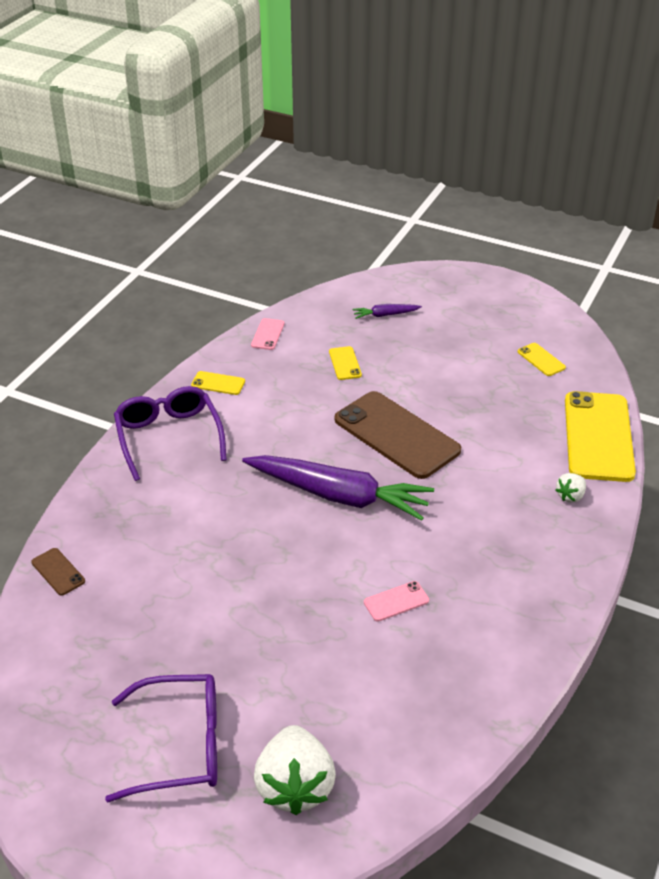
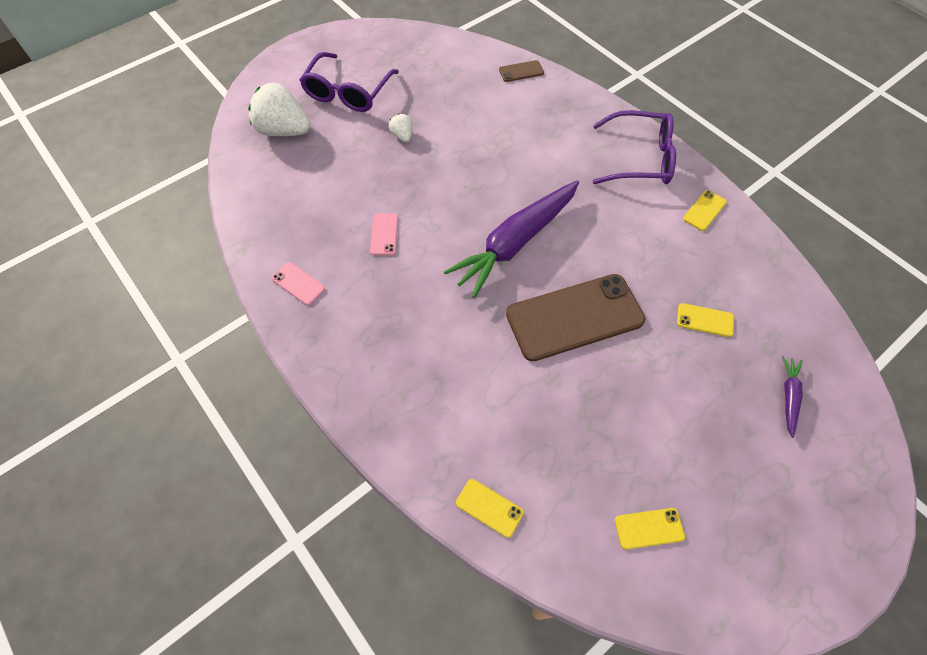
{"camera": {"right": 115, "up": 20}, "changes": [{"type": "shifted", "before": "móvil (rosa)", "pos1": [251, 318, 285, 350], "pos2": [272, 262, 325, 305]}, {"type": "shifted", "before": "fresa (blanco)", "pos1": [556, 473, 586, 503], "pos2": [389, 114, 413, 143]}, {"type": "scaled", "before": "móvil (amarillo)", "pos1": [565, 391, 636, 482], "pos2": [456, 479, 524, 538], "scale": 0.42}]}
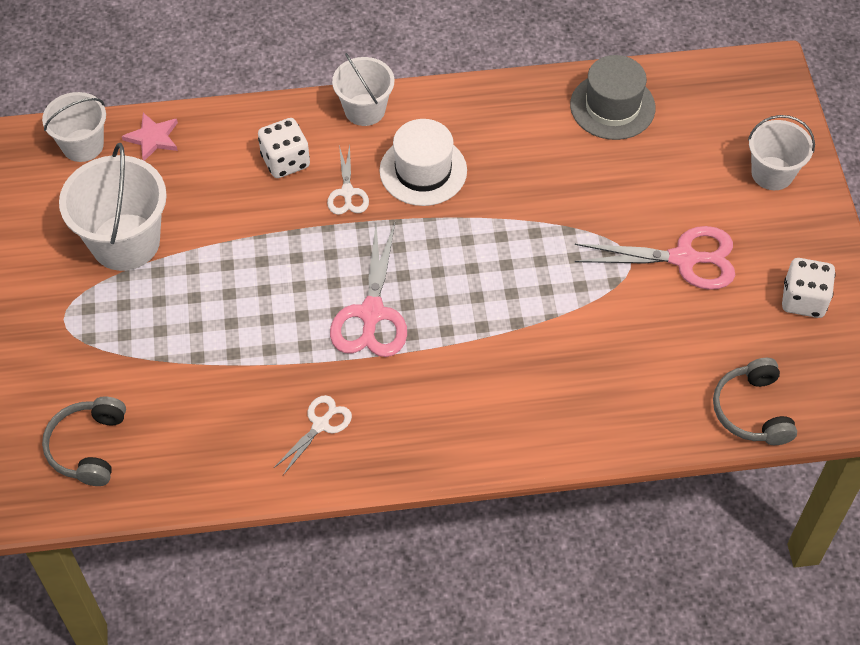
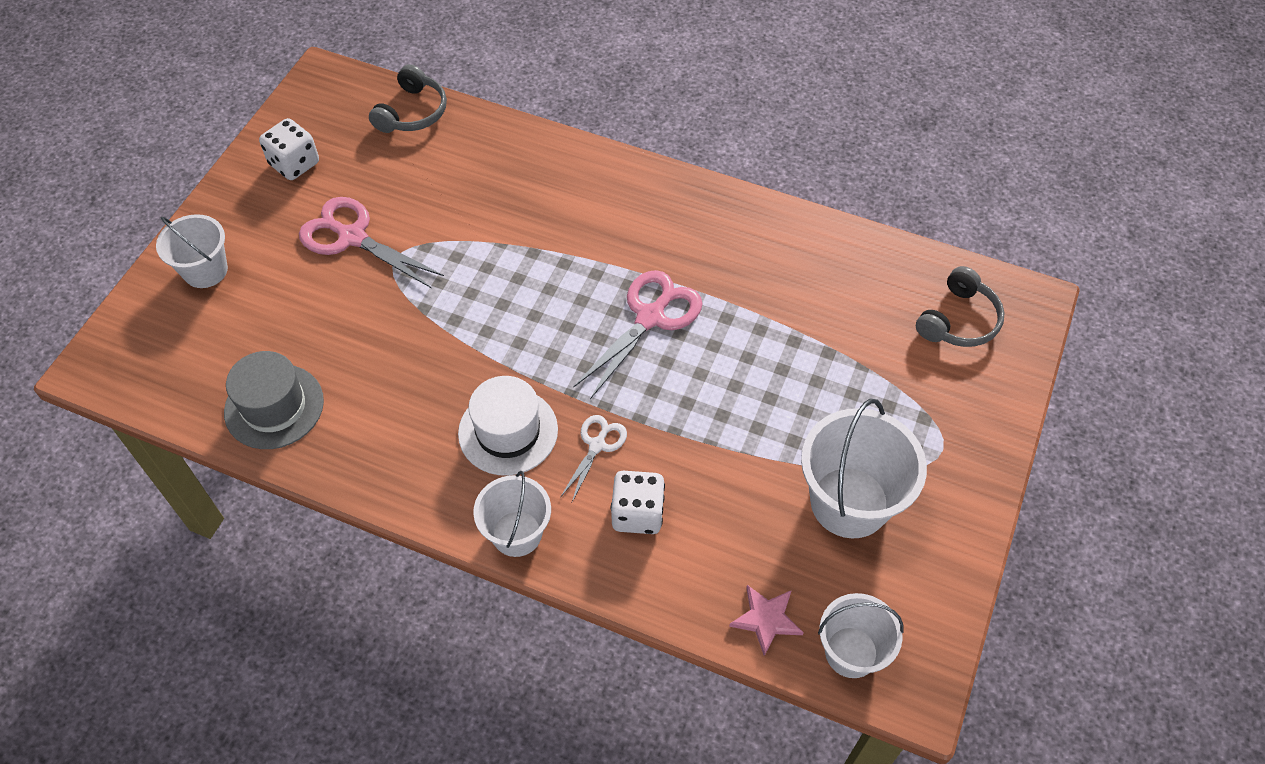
{"camera": {"right": -150, "up": 0}, "changes": [{"type": "gone", "before": "tijeras (blanco)", "pos1": [273, 395, 352, 475]}]}
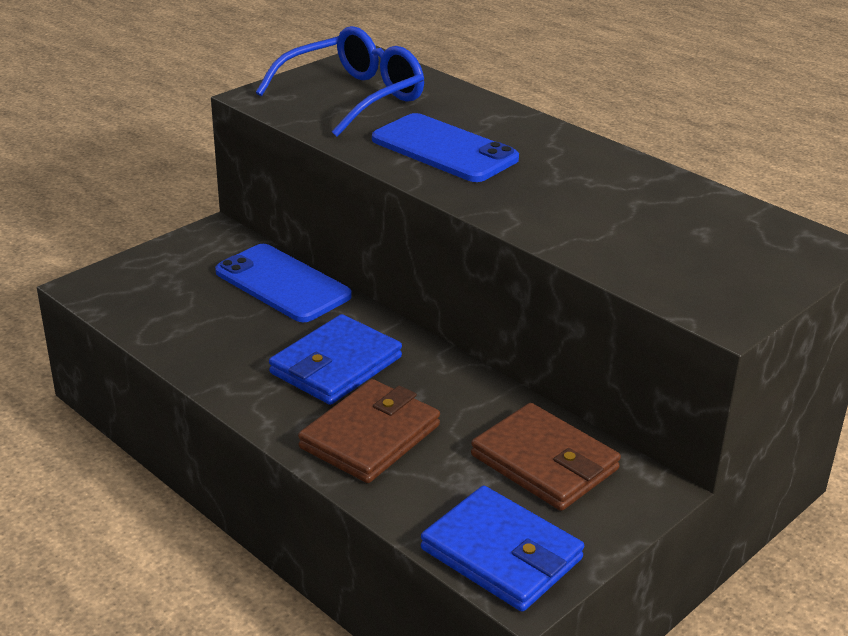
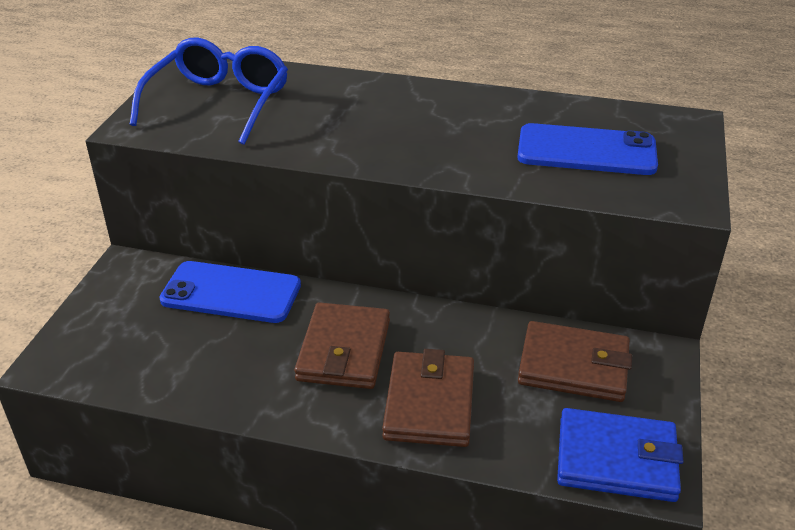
{"camera": {"right": -30, "up": 5}, "changes": [{"type": "repainted", "before": "cartera (azul)", "after": "cartera (marrón)", "pos1": [269, 314, 402, 405], "pos2": [294, 302, 390, 389]}, {"type": "shifted", "before": "móvil (azul)", "pos1": [372, 113, 519, 182], "pos2": [517, 123, 658, 175]}]}
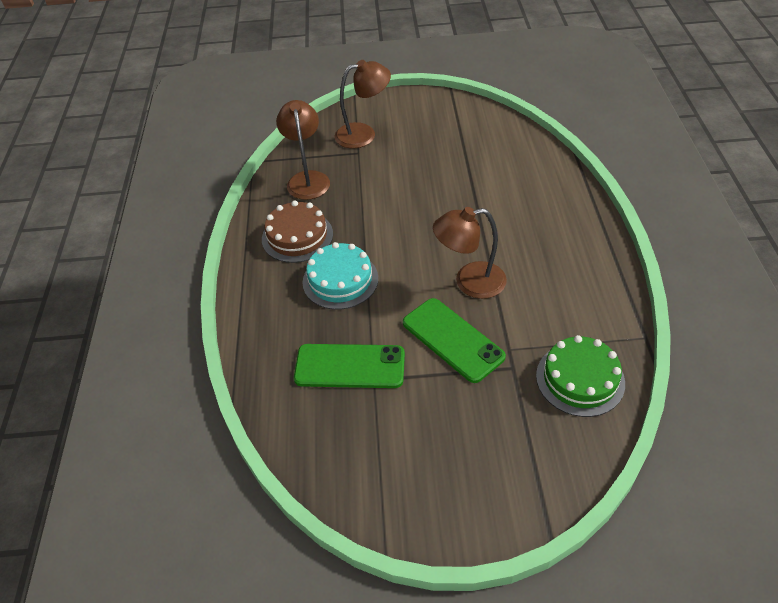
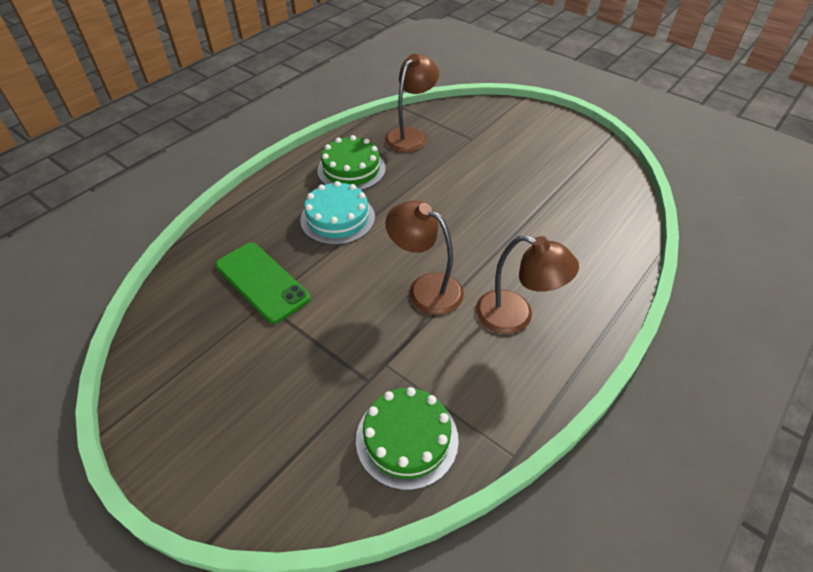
{"camera": {"right": 40, "up": 0}, "changes": [{"type": "repainted", "before": "tarta (marrón)", "after": "tarta (verde)", "pos1": [262, 201, 333, 263], "pos2": [317, 135, 386, 190]}, {"type": "shifted", "before": "lámpara (marrón)", "pos1": [334, 60, 391, 148], "pos2": [476, 235, 579, 334]}, {"type": "gone", "before": "móvil (verde)", "pos1": [403, 298, 506, 383]}]}
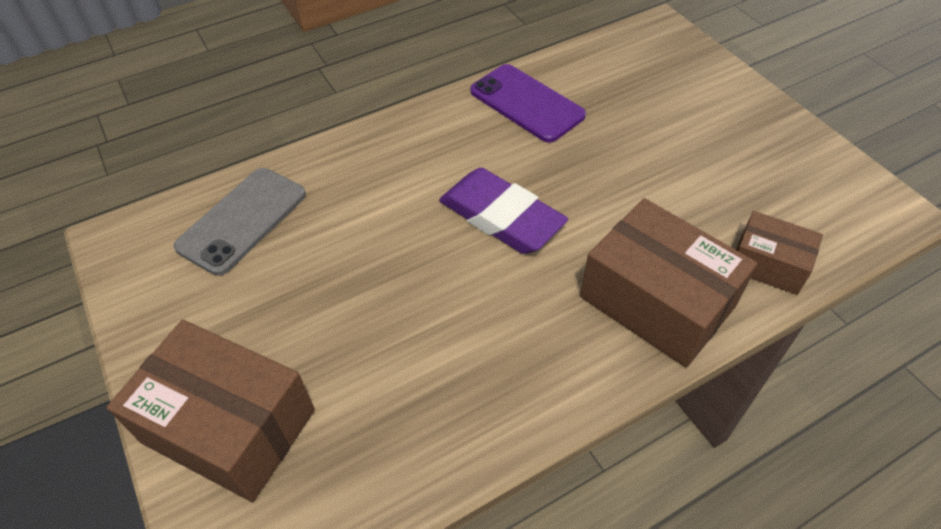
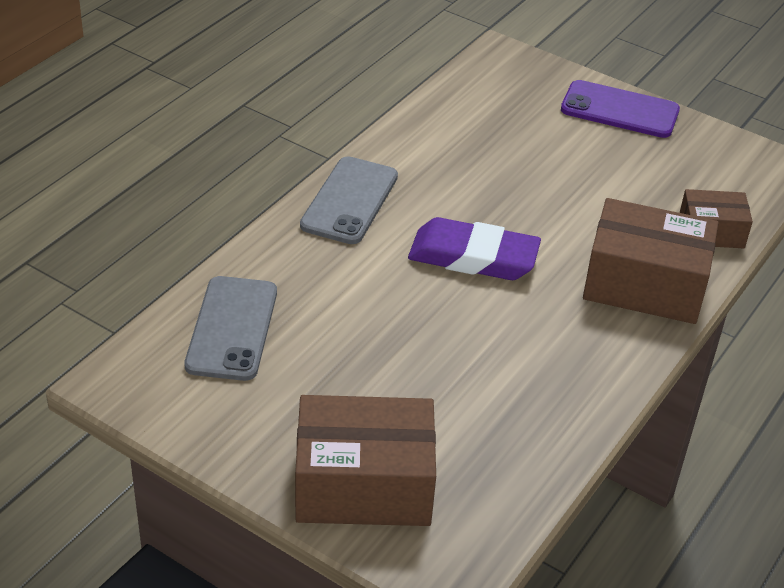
{"camera": {"right": -30, "up": -10}, "changes": [{"type": "new", "after": "móvil (gris)", "pos2": [300, 156, 398, 244]}, {"type": "shifted", "before": "móvil (morado)", "pos1": [470, 64, 586, 143], "pos2": [561, 80, 680, 138]}]}
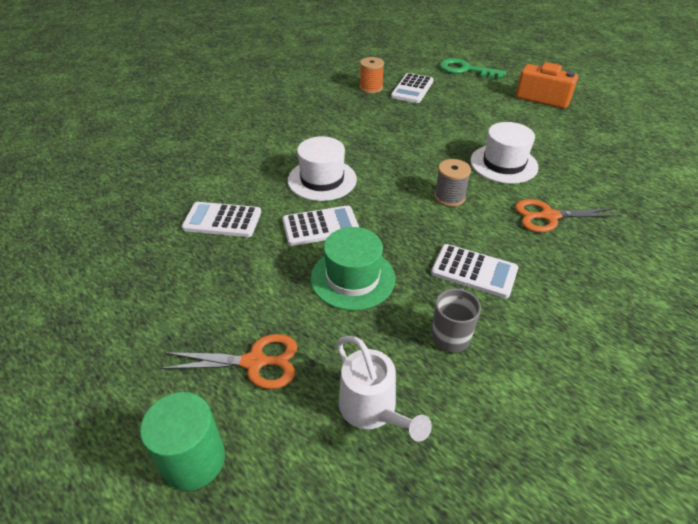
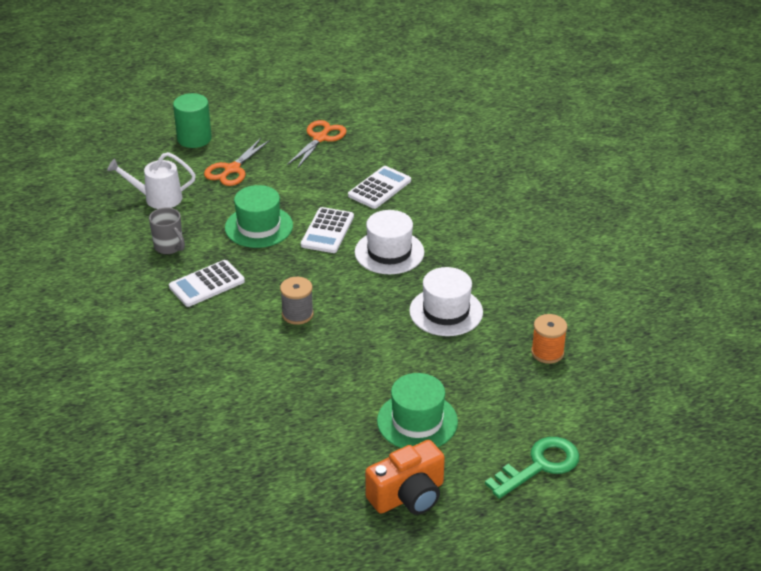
{"camera": {"right": 120, "up": -5}, "changes": [{"type": "shifted", "before": "tijeras (naranja)", "pos1": [515, 199, 622, 232], "pos2": [287, 120, 347, 169]}, {"type": "new", "after": "sombrero (verde)", "pos2": [377, 373, 458, 448]}, {"type": "shifted", "before": "sombrero (blanco)", "pos1": [471, 122, 539, 184], "pos2": [409, 267, 483, 336]}, {"type": "gone", "before": "calculadora (blanco)", "pos1": [391, 73, 434, 103]}]}
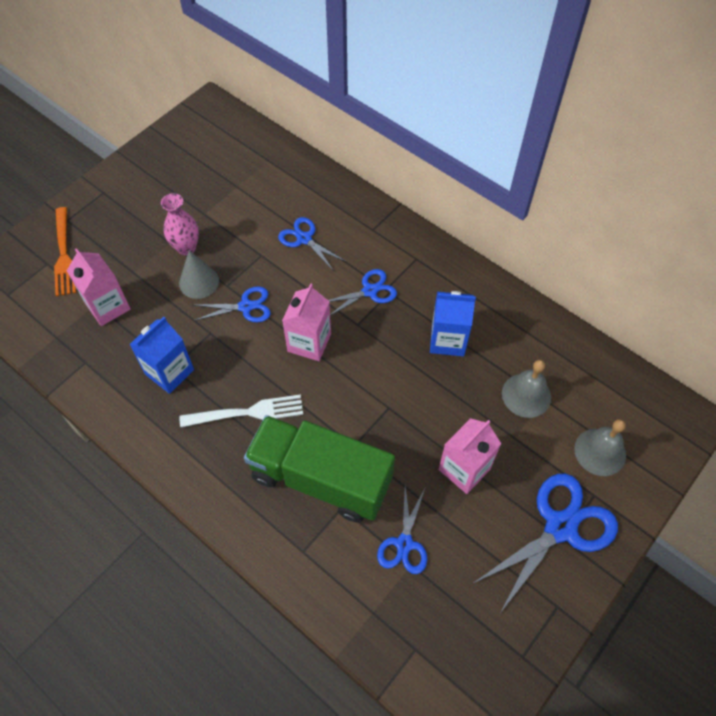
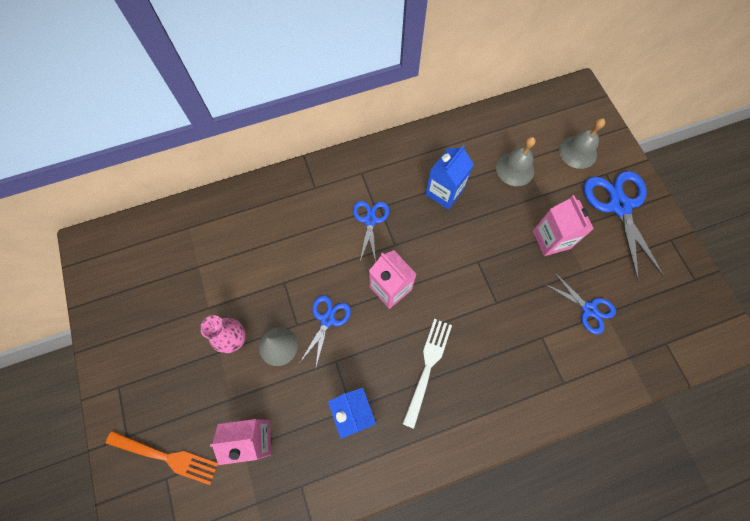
{"camera": {"right": -60, "up": 10}, "changes": [{"type": "gone", "before": "camión (verde)", "pos1": [244, 415, 395, 523]}, {"type": "gone", "before": "tijeras (azul)", "pos1": [278, 217, 345, 271]}]}
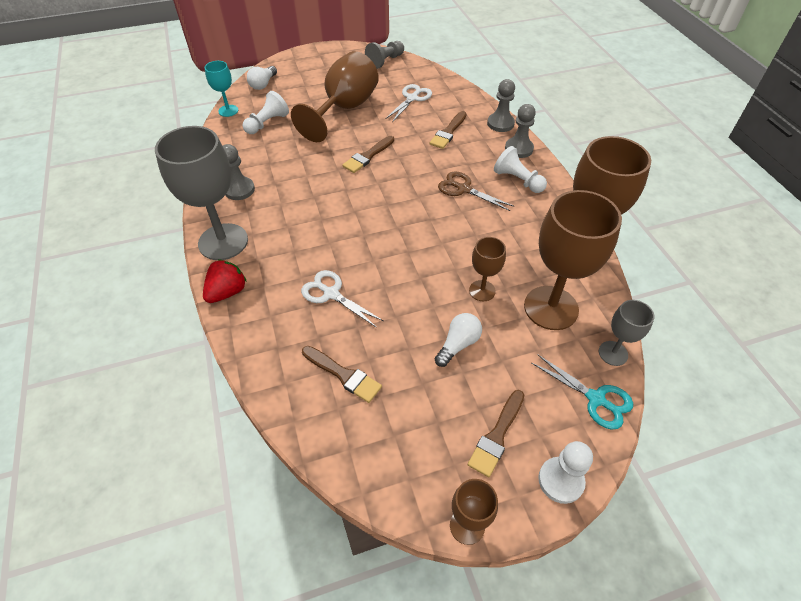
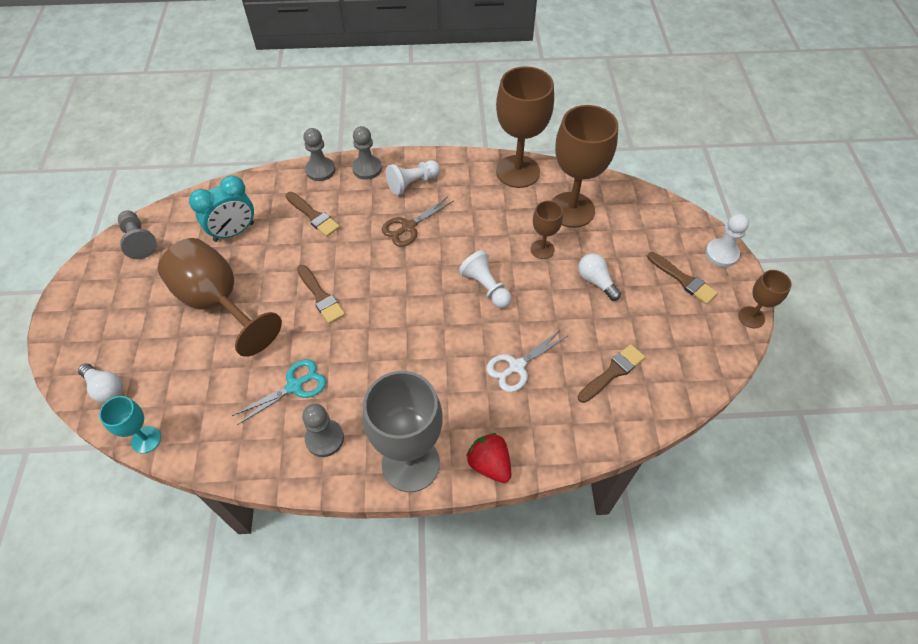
{"camera": {"right": -75, "up": 5}, "changes": [{"type": "swapped", "before": "tijeras (blanco)", "after": "despertador (turquesa)", "pos1": [385, 84, 432, 122], "pos2": [189, 175, 254, 242]}, {"type": "shifted", "before": "tijeras (turquesa)", "pos1": [532, 354, 633, 430], "pos2": [232, 359, 326, 425]}, {"type": "shifted", "before": "peón (blanco)", "pos1": [242, 91, 289, 134], "pos2": [459, 250, 511, 308]}, {"type": "gone", "before": "copa (gris)", "pos1": [599, 300, 654, 366]}]}
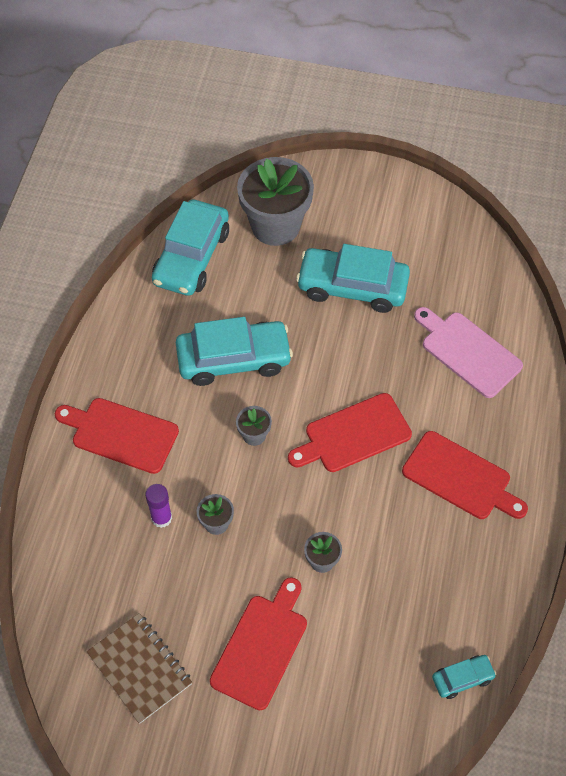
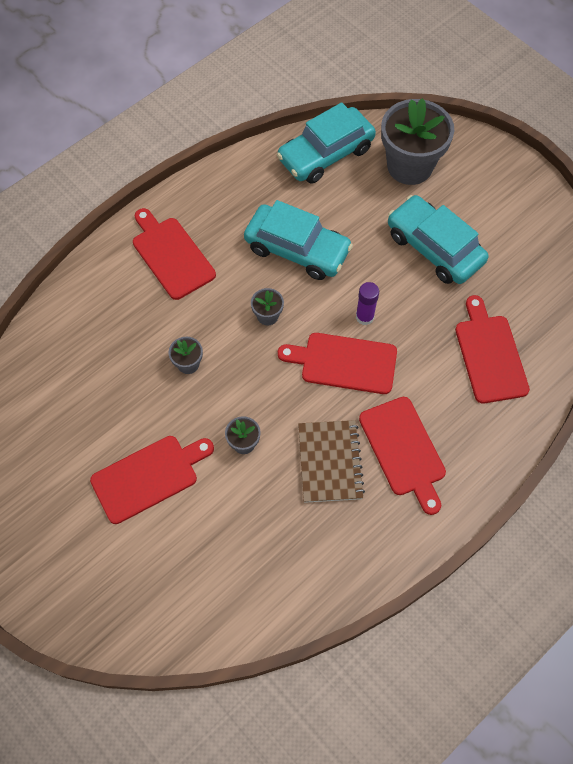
{"camera": {"right": 35, "up": 5}, "changes": [{"type": "shifted", "before": "cuaderno (marrón)", "pos1": [86, 613, 192, 724], "pos2": [298, 420, 365, 503]}, {"type": "shifted", "before": "barra de pegamento (morado)", "pos1": [145, 484, 172, 528], "pos2": [356, 282, 379, 325]}, {"type": "repainted", "before": "tabla de cortar (rosa)", "after": "tabla de cortar (rojo)", "pos1": [414, 307, 523, 398], "pos2": [455, 295, 530, 404]}, {"type": "gone", "before": "coche (turquesa)", "pos1": [432, 655, 496, 699]}]}
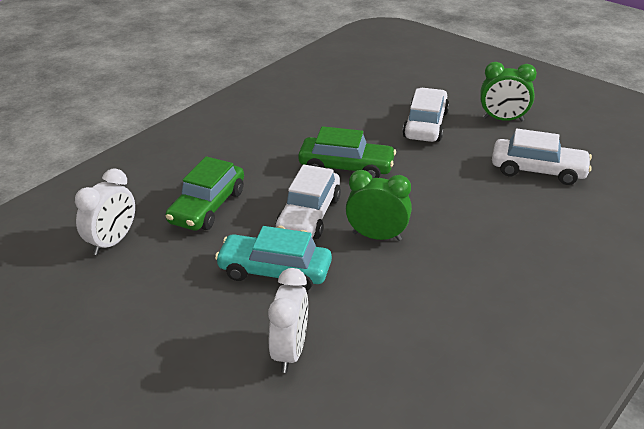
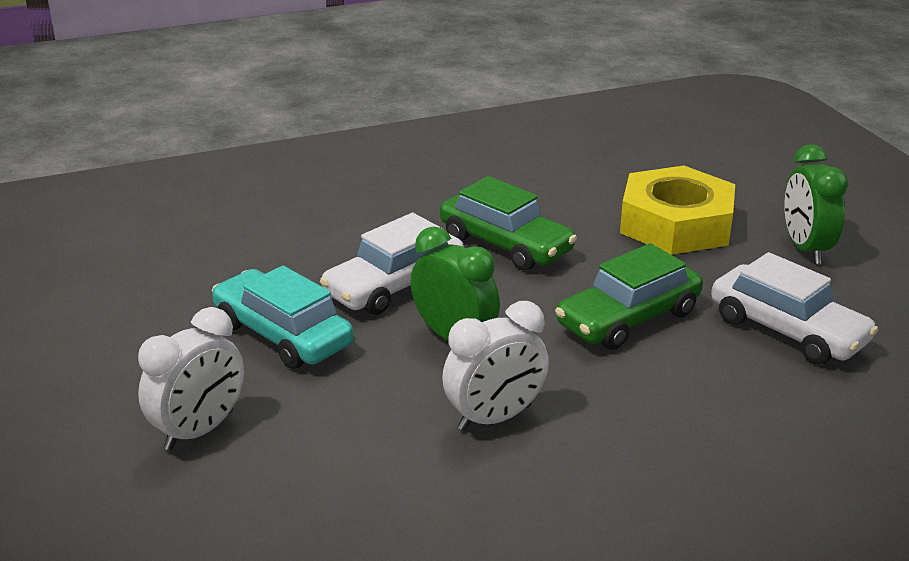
{"camera": {"right": 30, "up": -5}, "changes": [{"type": "shifted", "before": "despertador (blanco)", "pos1": [75, 168, 135, 255], "pos2": [442, 301, 549, 431]}, {"type": "shifted", "before": "coche (verde)", "pos1": [166, 156, 244, 230], "pos2": [555, 243, 703, 350]}, {"type": "swapped", "before": "coche (blanco)", "after": "tuerca (amarillo)", "pos1": [402, 88, 449, 142], "pos2": [620, 166, 735, 255]}, {"type": "rotated", "before": "despertador (verde)", "pos1": [480, 62, 537, 121], "pos2": [784, 144, 848, 264], "turn": 45}]}
